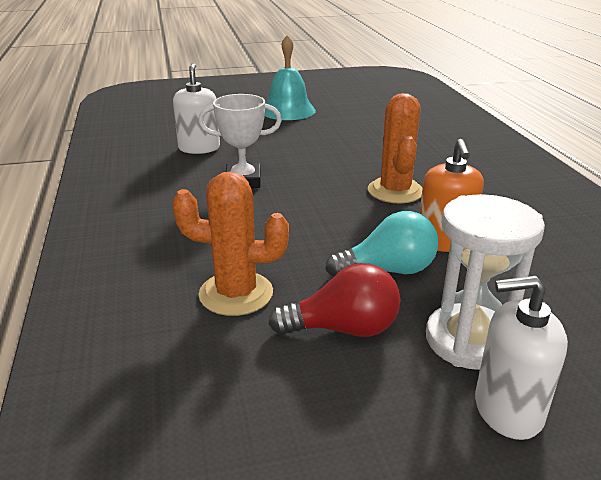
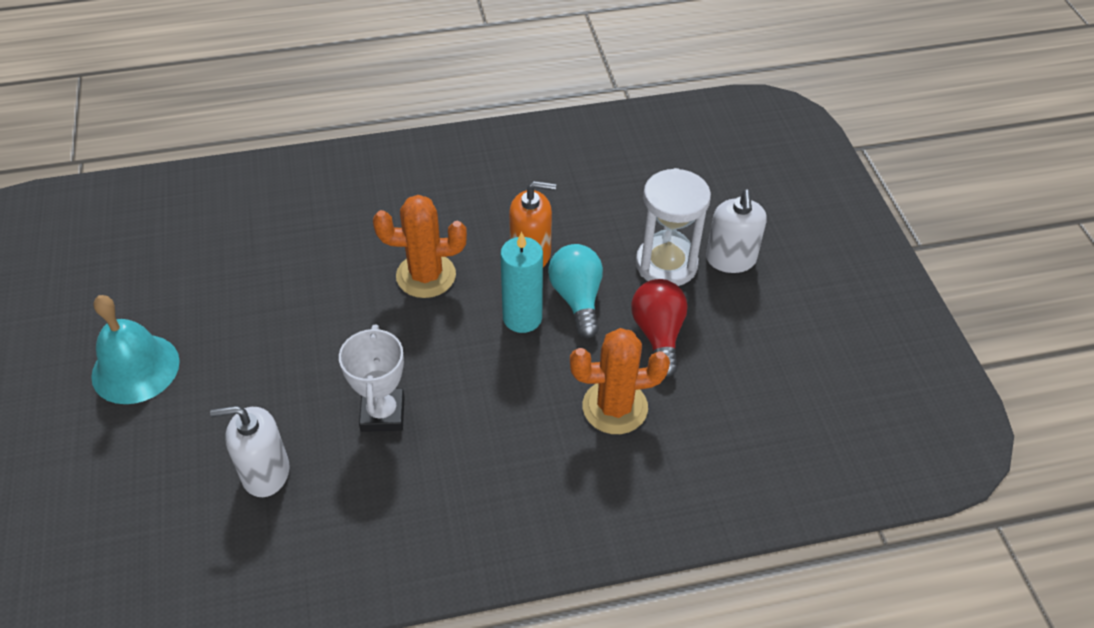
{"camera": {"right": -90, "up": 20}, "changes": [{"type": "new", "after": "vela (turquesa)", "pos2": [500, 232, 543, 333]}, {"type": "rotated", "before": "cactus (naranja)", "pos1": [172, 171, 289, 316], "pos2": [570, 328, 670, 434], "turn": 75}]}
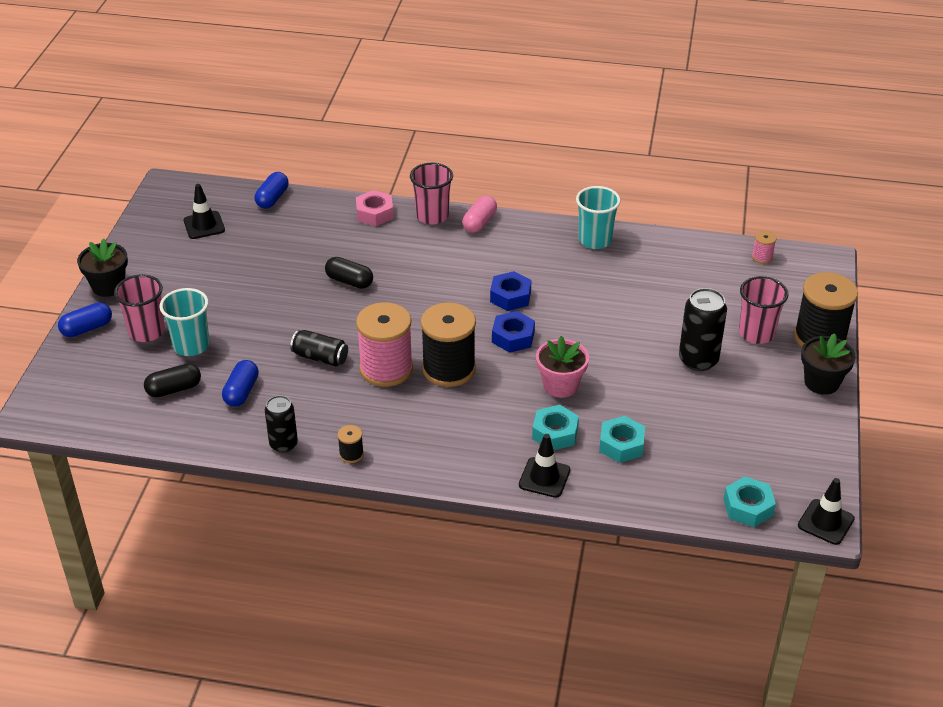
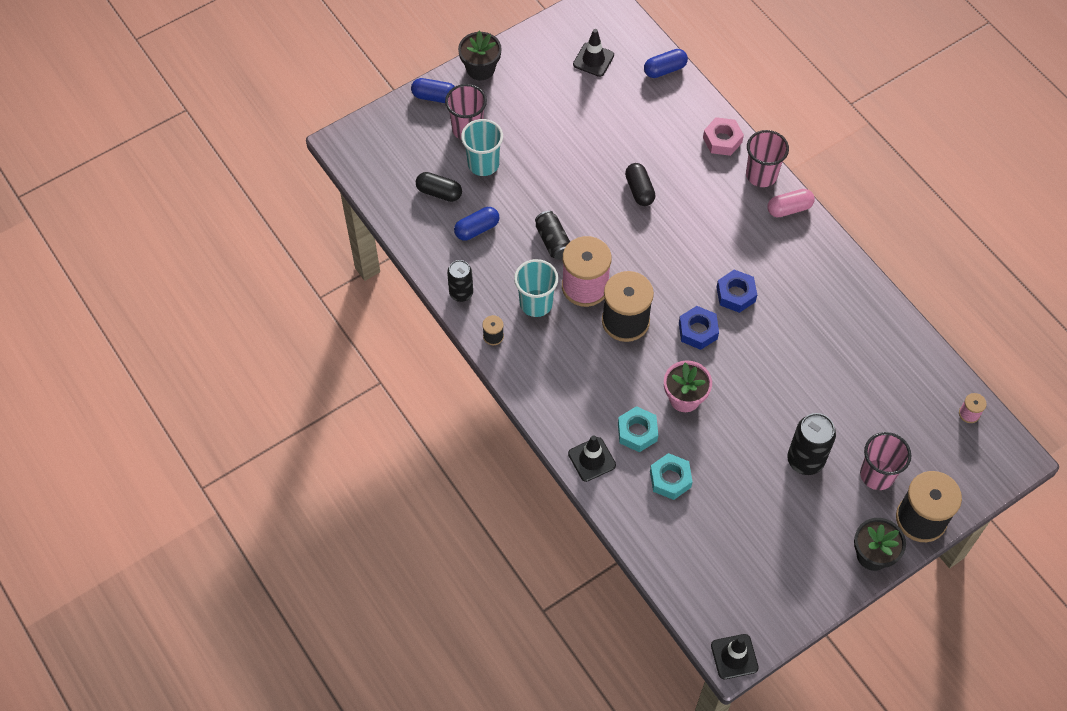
{"camera": {"right": 45, "up": 20}, "changes": [{"type": "shifted", "before": "vaso (turquesa)", "pos1": [576, 186, 621, 249], "pos2": [514, 259, 559, 317]}, {"type": "gone", "before": "tuerca (turquesa)", "pos1": [724, 476, 776, 527]}]}
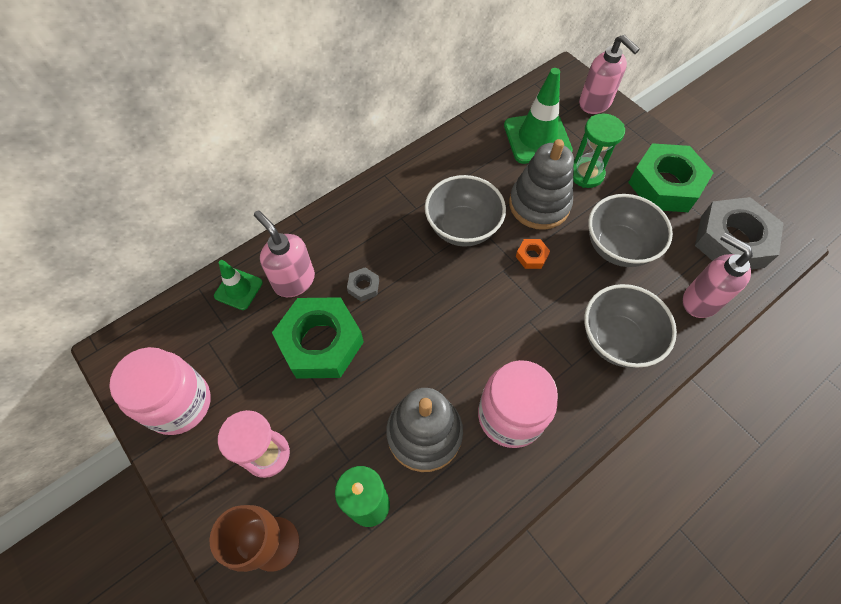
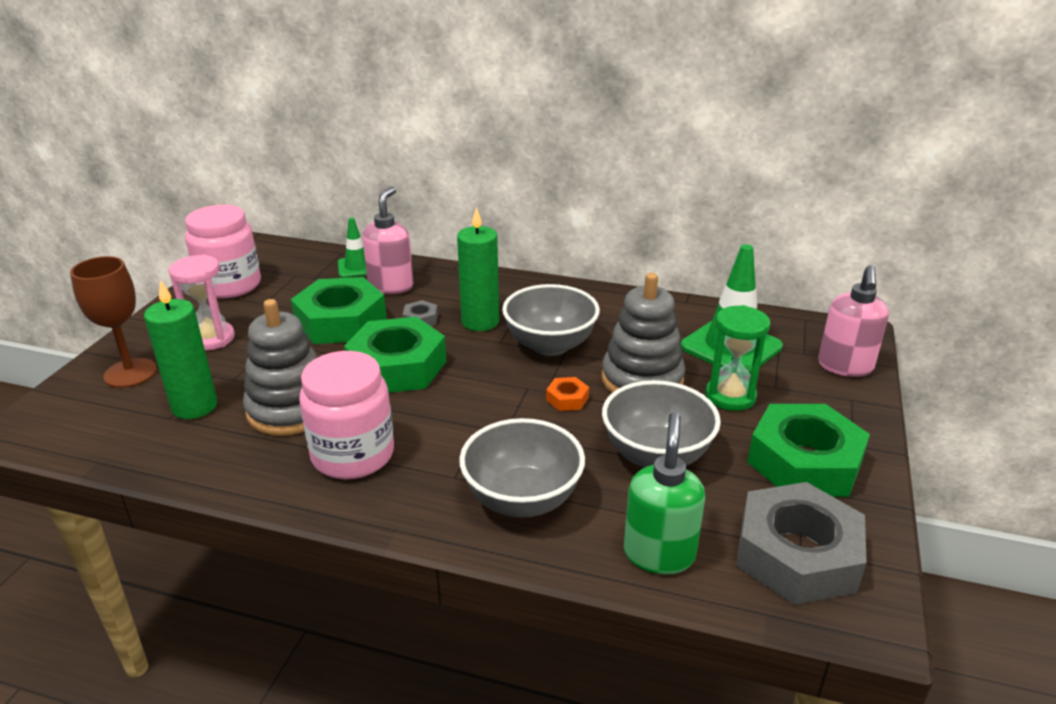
{"camera": {"right": 55, "up": -30}, "changes": [{"type": "new", "after": "tuerca (verde)", "pos2": [344, 317, 447, 393]}, {"type": "new", "after": "vela (verde)", "pos2": [457, 207, 499, 331]}, {"type": "repainted", "before": "dispensador de jabón (rosa)", "after": "dispensador de jabón (verde)", "pos1": [683, 233, 753, 318], "pos2": [624, 412, 705, 575]}]}
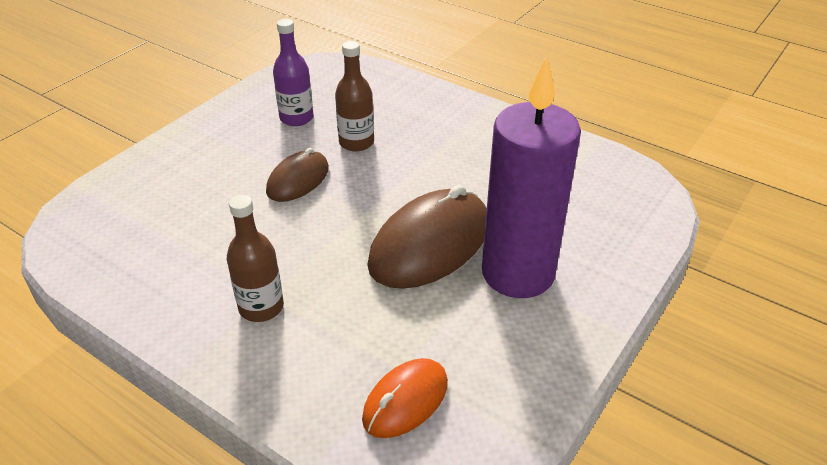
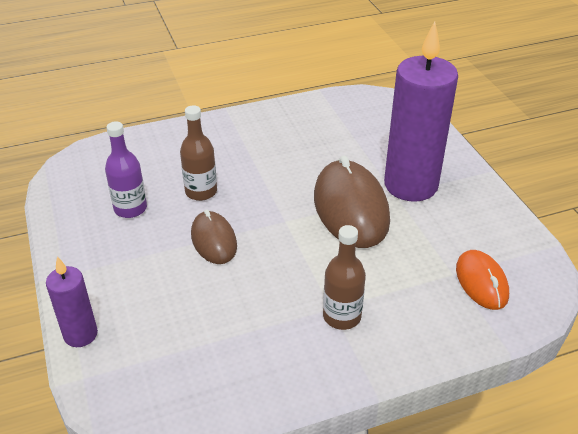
{"camera": {"right": -55, "up": 0}, "changes": [{"type": "new", "after": "vela (morado)", "pos2": [46, 257, 98, 347]}]}
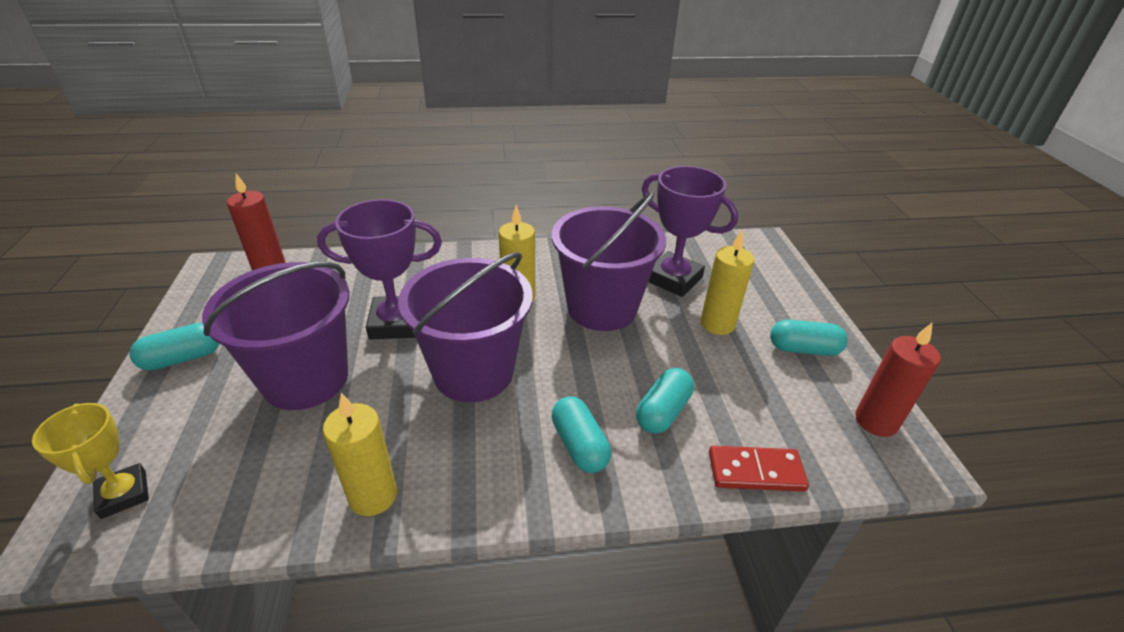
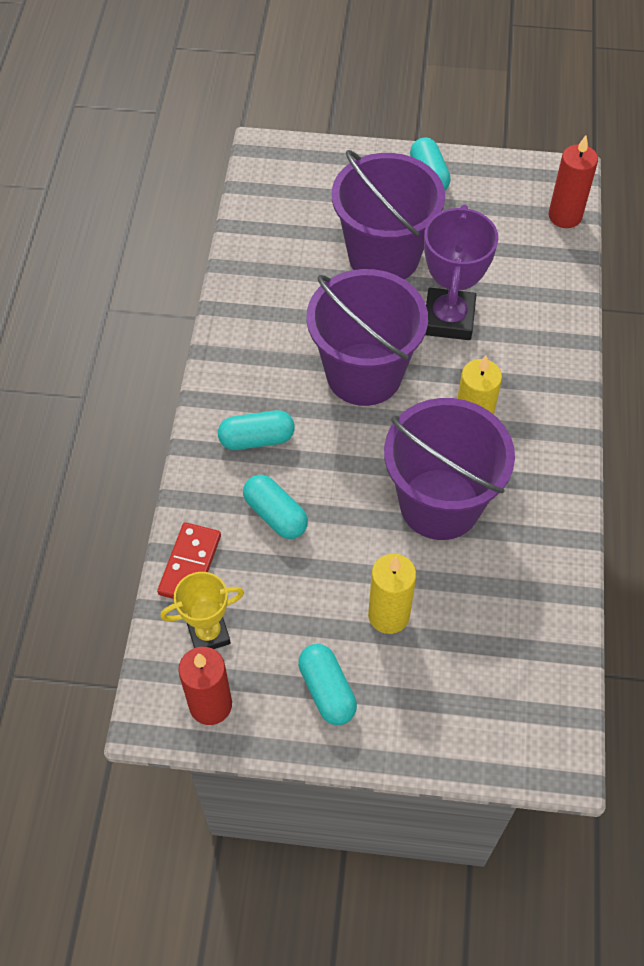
{"camera": {"right": 105, "up": 20}, "changes": [{"type": "shifted", "before": "trofeo (amarillo)", "pos1": [32, 403, 149, 519], "pos2": [160, 572, 244, 649]}, {"type": "rotated", "before": "cápsula (turquesa)", "pos1": [770, 320, 848, 356], "pos2": [298, 644, 357, 725], "turn": -45}, {"type": "gone", "before": "vela (amarillo)", "pos1": [323, 393, 397, 516]}, {"type": "gone", "before": "trofeo (morado)", "pos1": [642, 166, 738, 297]}]}
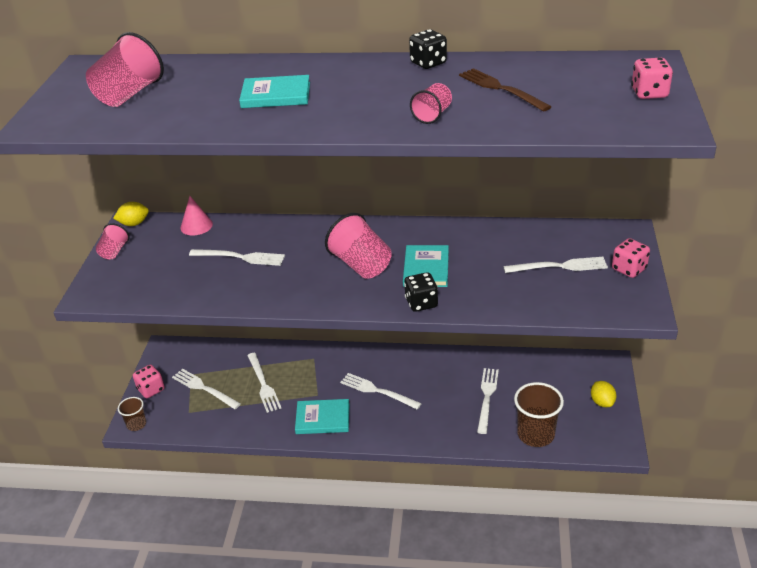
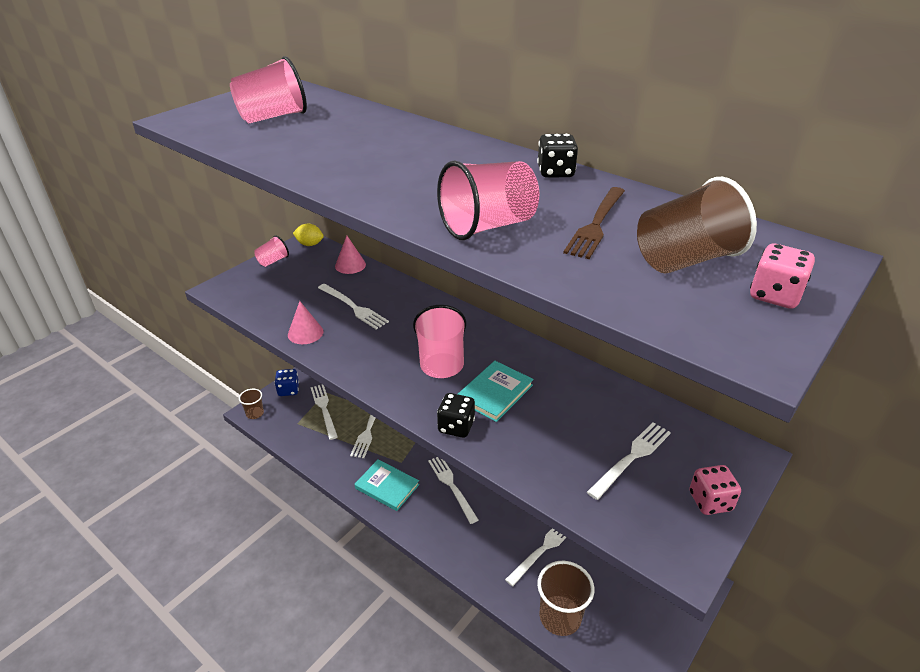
{"camera": {"right": 30, "up": 0}, "changes": [{"type": "repainted", "before": "dado (rosa)", "after": "dado (azul)", "pos1": [133, 364, 165, 398], "pos2": [274, 369, 299, 396]}, {"type": "new", "after": "cono (rosa)", "pos2": [288, 301, 323, 344]}, {"type": "scaled", "before": "vaso (rosa)", "pos1": [410, 83, 452, 124], "pos2": [437, 160, 539, 240], "scale": 1.79}, {"type": "rotated", "before": "tenedor (marrón)", "pos1": [459, 68, 552, 112], "pos2": [563, 187, 625, 259], "turn": -150}, {"type": "rotated", "before": "tenedor (blanco)", "pos1": [504, 257, 608, 273], "pos2": [587, 422, 671, 500], "turn": -75}, {"type": "new", "after": "vaso (marrón)", "pos2": [637, 177, 757, 274]}, {"type": "gone", "before": "libro (turquesa)", "pos1": [239, 75, 310, 108]}, {"type": "gone", "before": "limón (amarillo)", "pos1": [591, 381, 616, 407]}]}
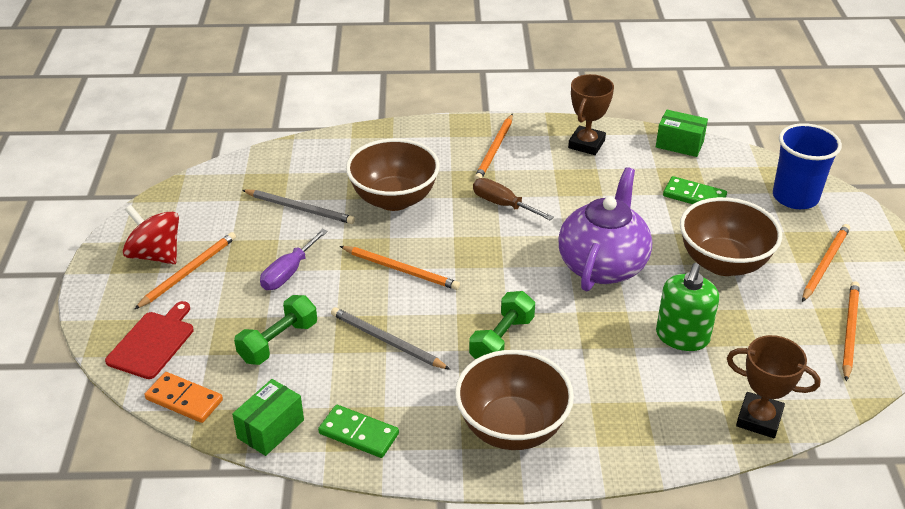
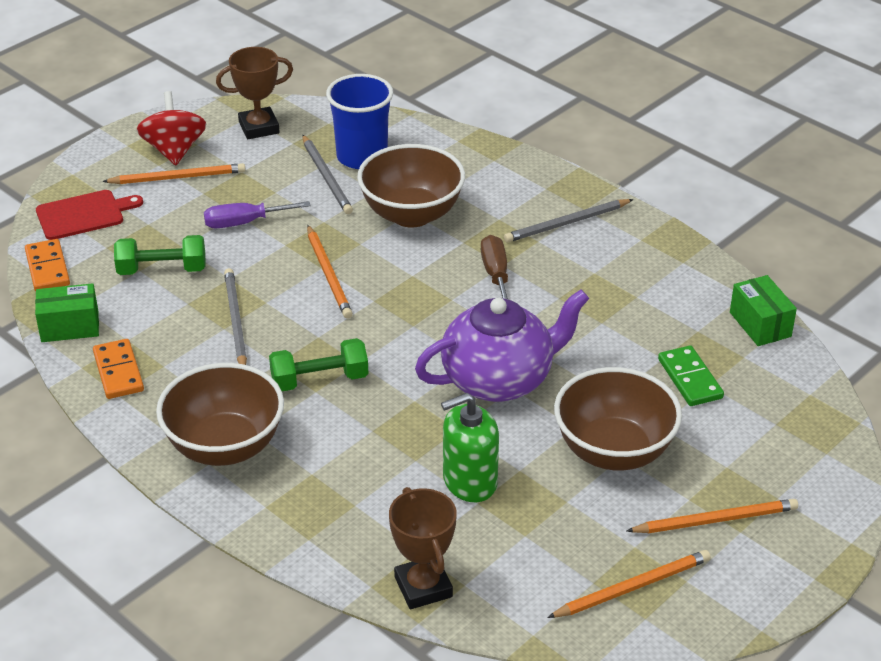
{"camera": {"right": 45, "up": 0}, "changes": [{"type": "repainted", "before": "ficha de dominó (verde)", "after": "ficha de dominó (naranja)", "pos1": [318, 405, 399, 458], "pos2": [93, 339, 144, 399]}, {"type": "shifted", "before": "trofeo (marrón)", "pos1": [568, 74, 614, 155], "pos2": [216, 47, 293, 139]}, {"type": "shifted", "before": "vaso (azul)", "pos1": [773, 123, 842, 209], "pos2": [326, 74, 393, 169]}, {"type": "repainted", "before": "lápiz (naranja)", "after": "lápiz (gris)", "pos1": [474, 114, 513, 180], "pos2": [504, 199, 634, 243]}]}
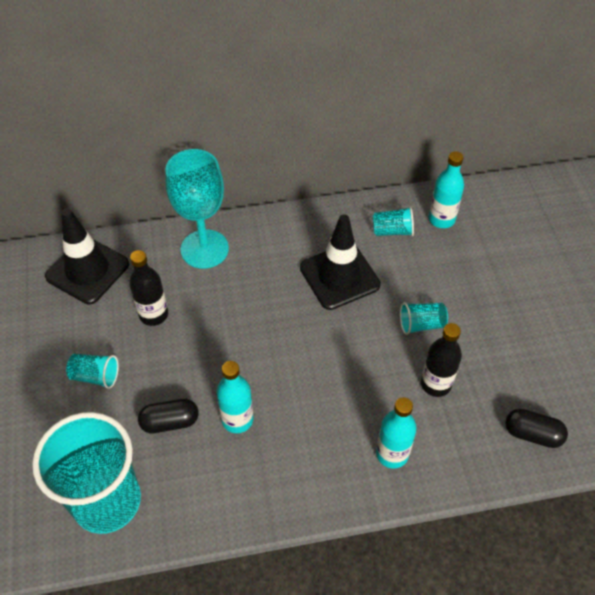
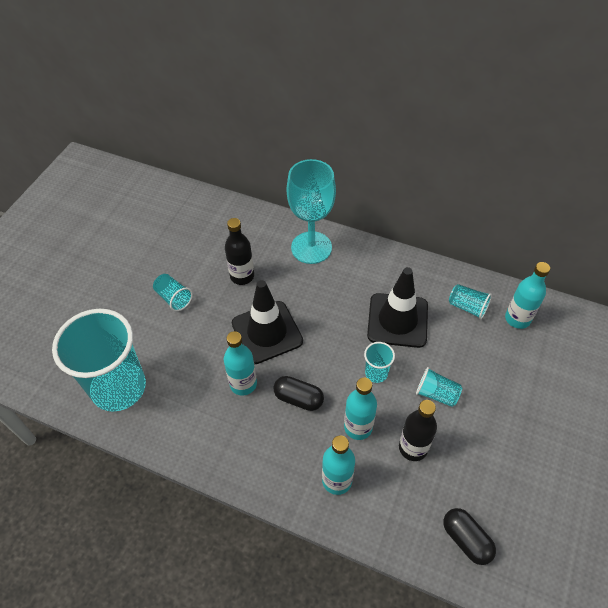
{"camera": {"right": 35, "up": 0}, "changes": [{"type": "shifted", "before": "cono de tráfico (negro)", "pos1": [45, 208, 129, 304], "pos2": [232, 280, 303, 364]}, {"type": "shifted", "before": "cápsula (negro)", "pos1": [138, 399, 199, 433], "pos2": [274, 376, 324, 411]}, {"type": "new", "after": "botella (turquesa)", "pos2": [344, 378, 377, 440]}, {"type": "new", "after": "vaso (turquesa)", "pos2": [364, 342, 395, 383]}]}
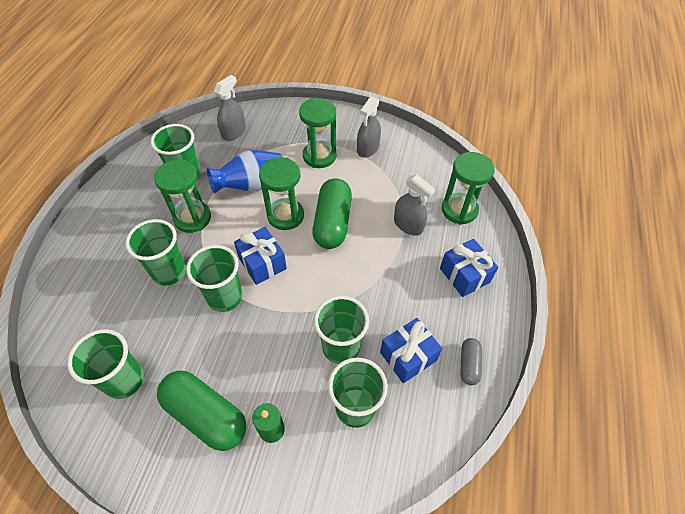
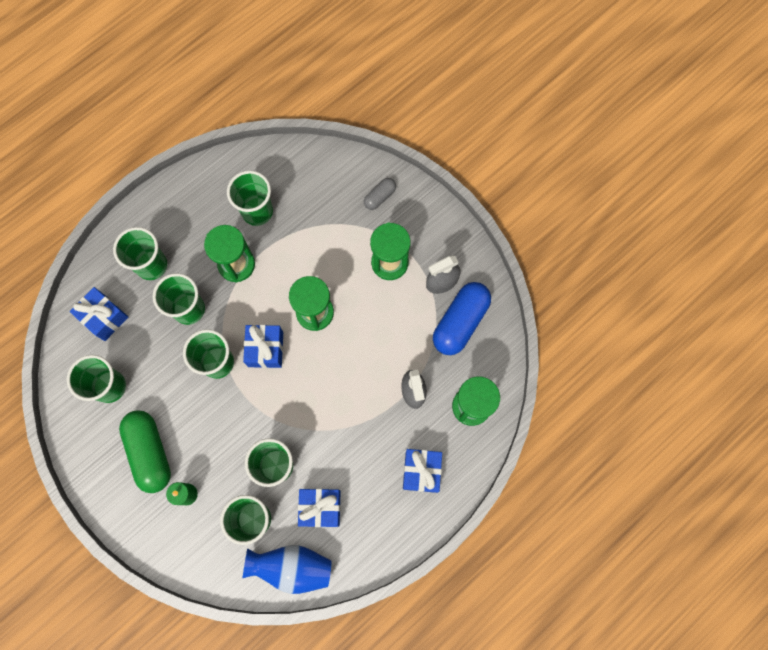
{"camera": {"right": 35, "up": 20}, "changes": [{"type": "new", "after": "regalo (azul)", "pos2": [69, 287, 128, 341]}, {"type": "new", "after": "vaso (verde)", "pos2": [113, 227, 167, 280]}, {"type": "shifted", "before": "florero (azul)", "pos1": [207, 150, 282, 194], "pos2": [242, 545, 331, 594]}, {"type": "shifted", "before": "cápsula (gris)", "pos1": [460, 338, 482, 385], "pos2": [364, 178, 396, 210]}, {"type": "new", "after": "cápsula (azul)", "pos2": [433, 282, 491, 355]}, {"type": "gone", "before": "pulverizador (gris)", "pos1": [214, 75, 246, 141]}, {"type": "gone", "before": "cápsula (verde)", "pos1": [312, 178, 352, 249]}]}
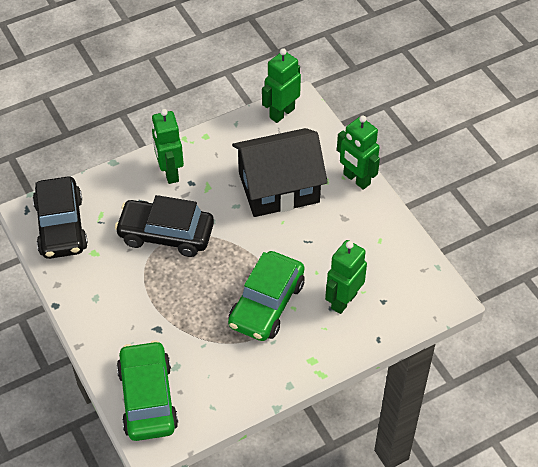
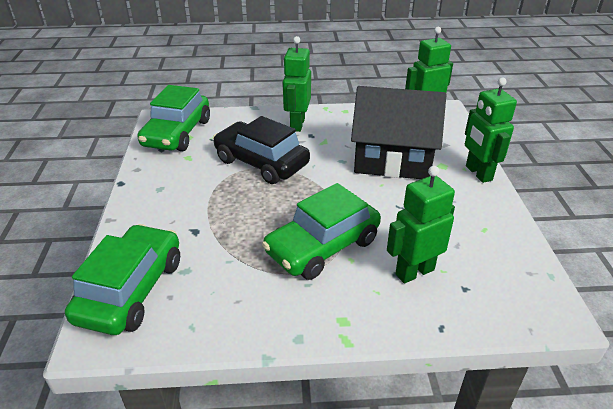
{"camera": {"right": 25, "up": -15}, "changes": [{"type": "repainted", "before": "coche (negro)", "after": "coche (verde)", "pos1": [33, 176, 88, 259], "pos2": [137, 85, 210, 151]}]}
